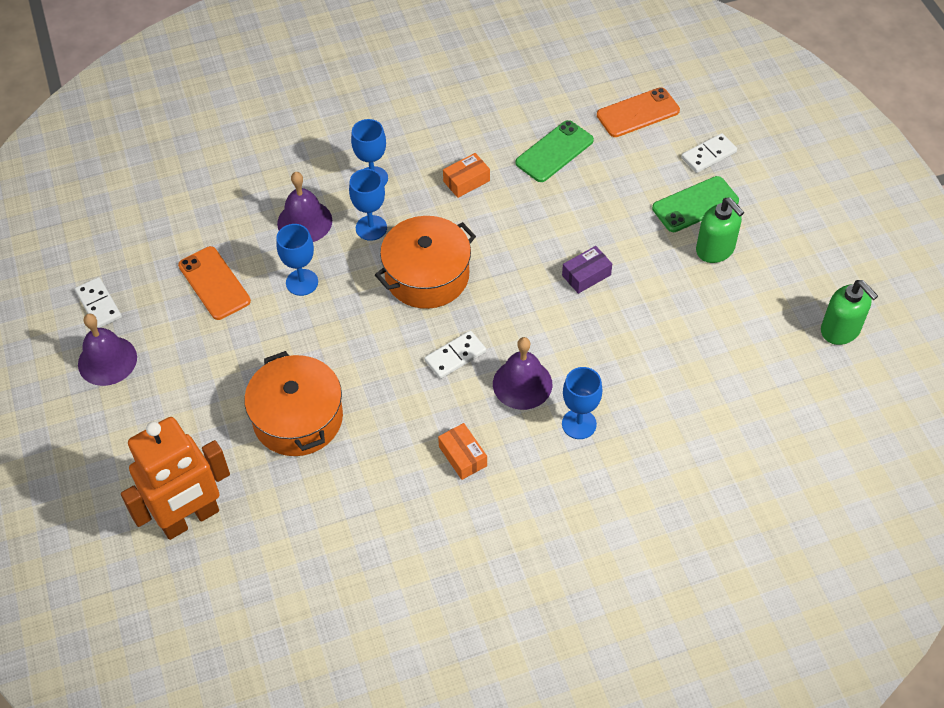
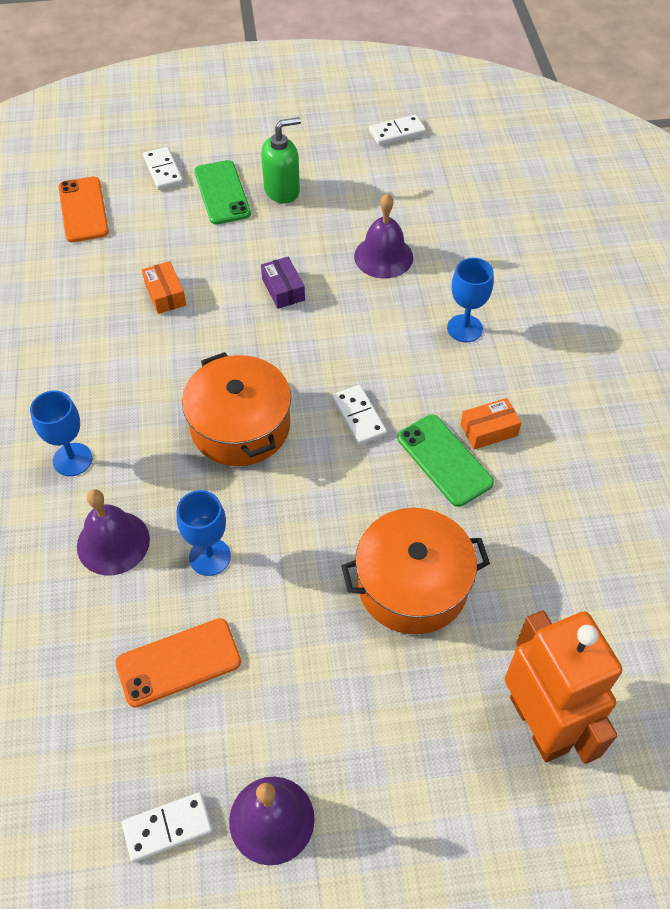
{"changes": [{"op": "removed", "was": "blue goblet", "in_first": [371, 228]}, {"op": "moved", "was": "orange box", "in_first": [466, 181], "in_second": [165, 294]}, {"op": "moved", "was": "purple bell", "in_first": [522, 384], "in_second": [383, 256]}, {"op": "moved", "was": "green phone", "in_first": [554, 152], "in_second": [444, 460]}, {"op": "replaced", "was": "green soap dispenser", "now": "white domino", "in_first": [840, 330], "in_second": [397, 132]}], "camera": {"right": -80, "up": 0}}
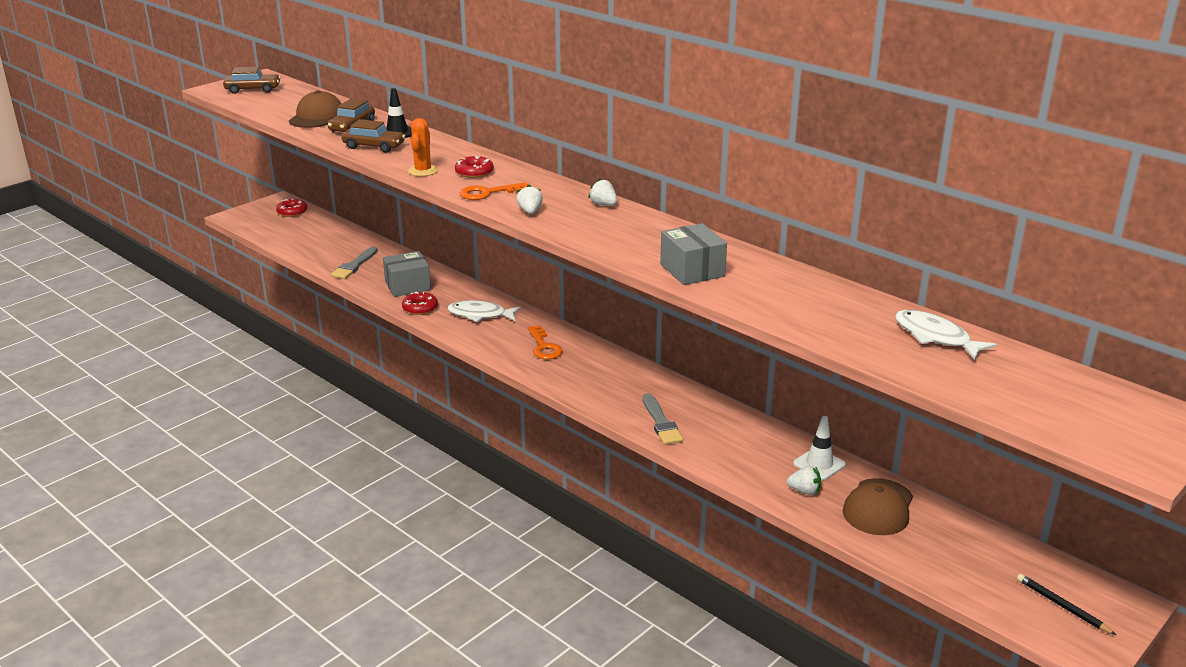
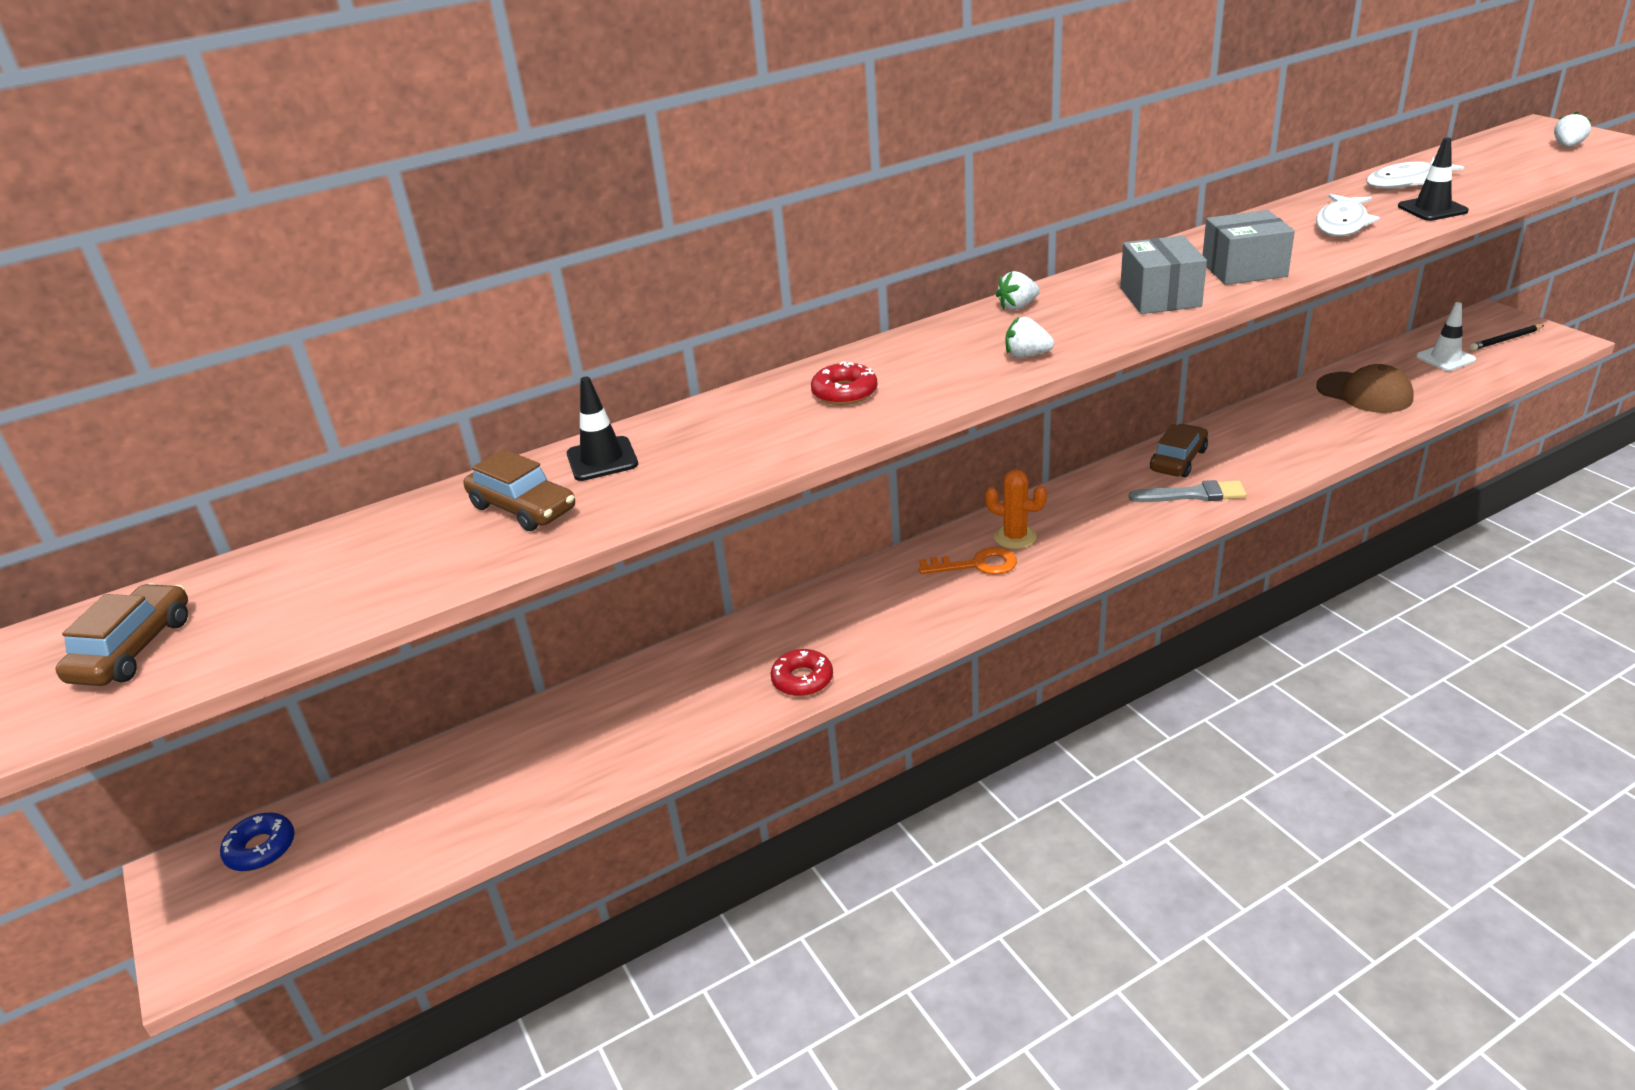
{"changes": [{"op": "removed", "was": "brown cap", "in_first": [317, 117]}, {"op": "removed", "was": "grey brush", "in_first": [354, 265]}, {"op": "removed", "was": "orange key", "in_first": [487, 193]}, {"op": "added", "now": "black traffic cone", "in_second": [1432, 209]}, {"op": "moved", "was": "brown car", "in_first": [374, 146], "in_second": [1178, 460]}, {"op": "moved", "was": "grey box", "in_first": [407, 286], "in_second": [1160, 297]}, {"op": "moved", "was": "orange cactus", "in_first": [423, 171], "in_second": [1015, 537]}, {"op": "moved", "was": "white fish", "in_first": [480, 315], "in_second": [1342, 224]}, {"op": "moved", "was": "white strawberry", "in_first": [804, 491], "in_second": [1567, 146]}, {"op": "moved", "was": "white traffic cone", "in_first": [819, 464], "in_second": [1445, 358]}, {"op": "recoloured", "was": "red donut", "now": "blue donut", "in_first": [292, 212], "in_second": [261, 848]}], "camera": {"right": -70, "up": 5}}
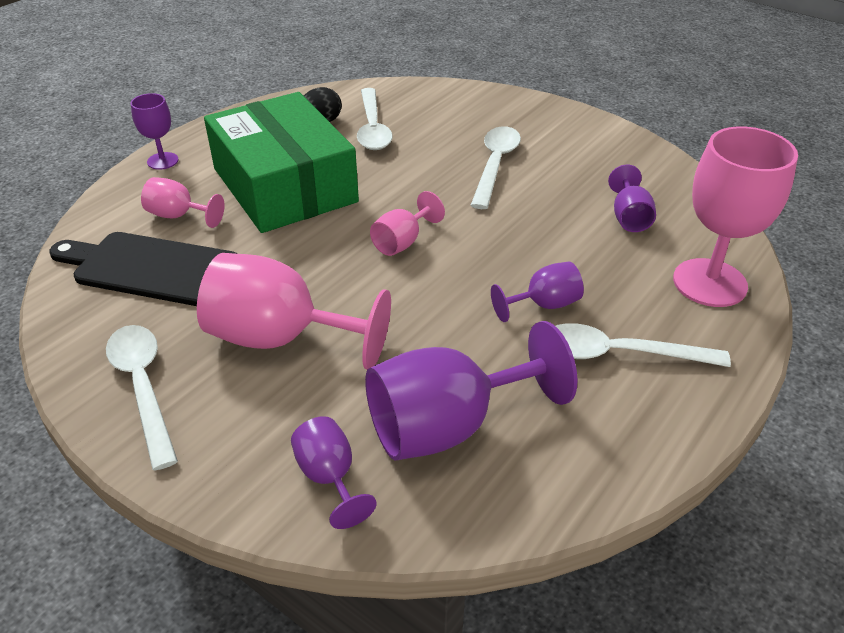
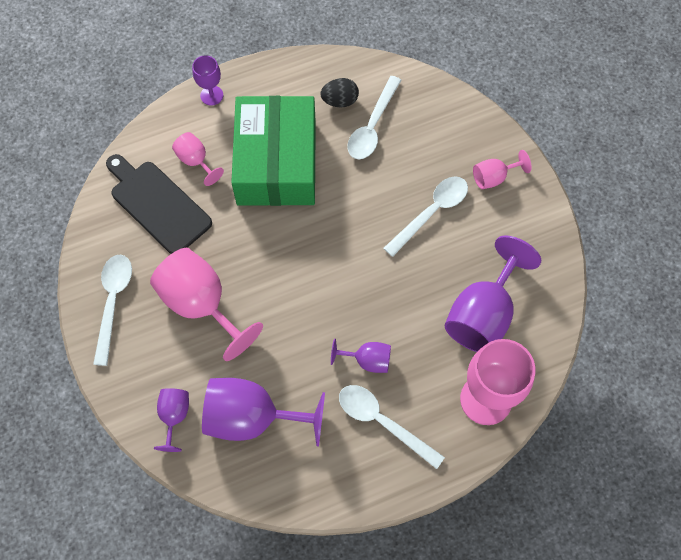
{"changes": [{"op": "moved", "was": "pink goblet", "in_first": [402, 242], "in_second": [494, 177]}, {"op": "resized", "was": "purple goblet", "in_first": [629, 217], "in_second": [483, 314], "ratio": 1.95}], "camera": {"right": 30, "up": 25}}
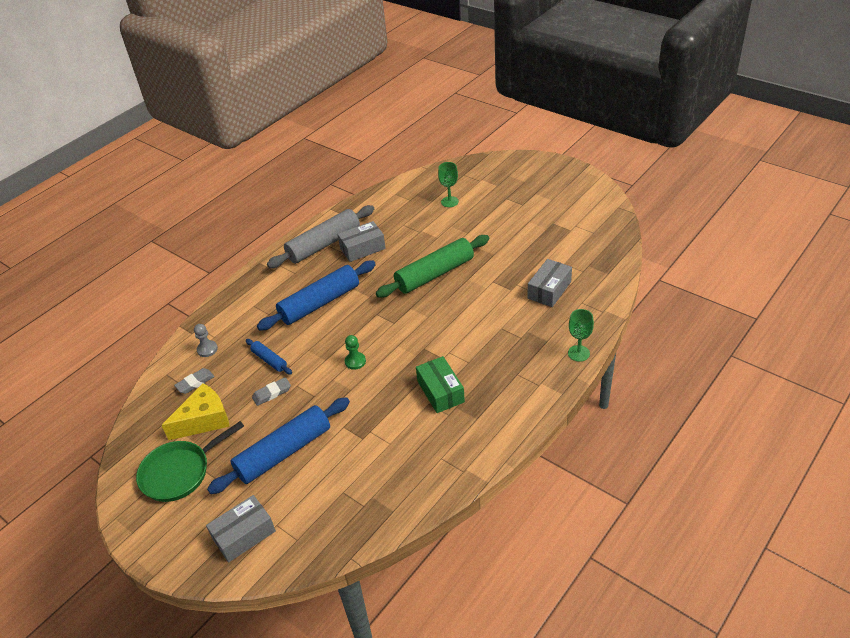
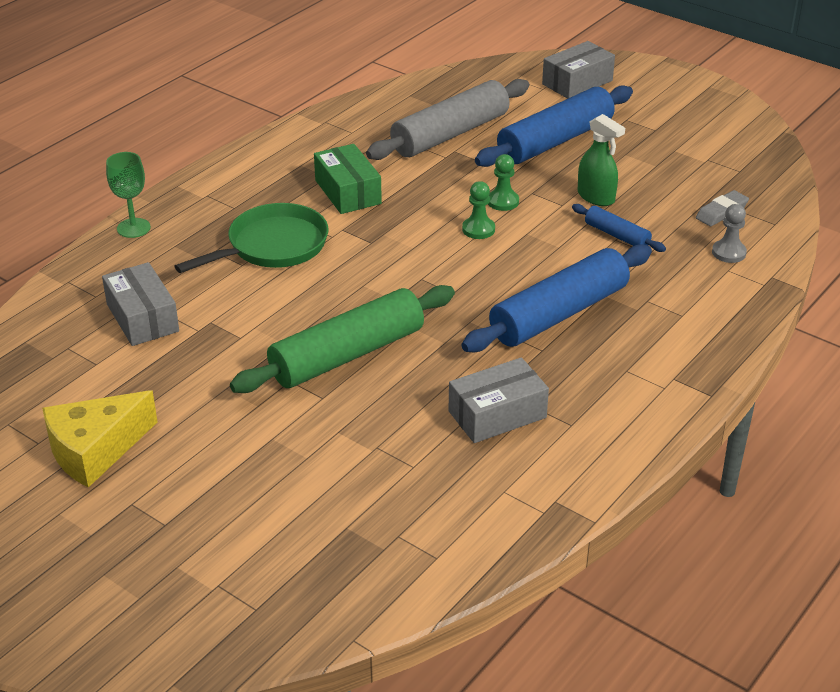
{"changes": [{"op": "removed", "was": "green goblet", "in_first": [449, 202]}, {"op": "added", "now": "green pawn", "in_second": [503, 201]}, {"op": "moved", "was": "green pan", "in_first": [180, 472], "in_second": [272, 246]}, {"op": "moved", "was": "yellow cheese", "in_first": [204, 420], "in_second": [95, 450]}, {"op": "moved", "was": "grey rolling pin", "in_first": [324, 244], "in_second": [450, 134]}, {"op": "replaced", "was": "grey eraser", "now": "green spray bottle", "in_first": [272, 393], "in_second": [596, 197]}, {"op": "turned", "was": "grey box", "in_first": [549, 290], "in_second": [142, 318], "clockwise": -60}], "camera": {"right": 175, "up": -5}}
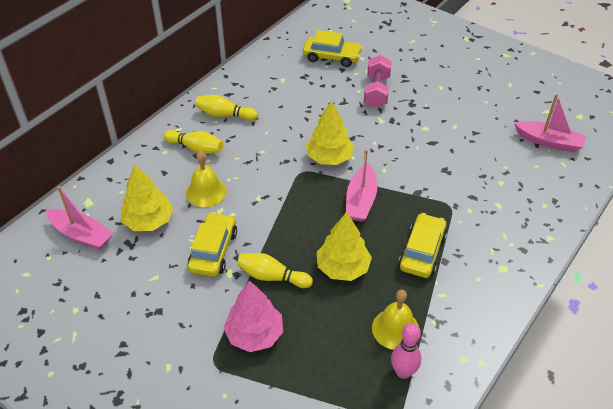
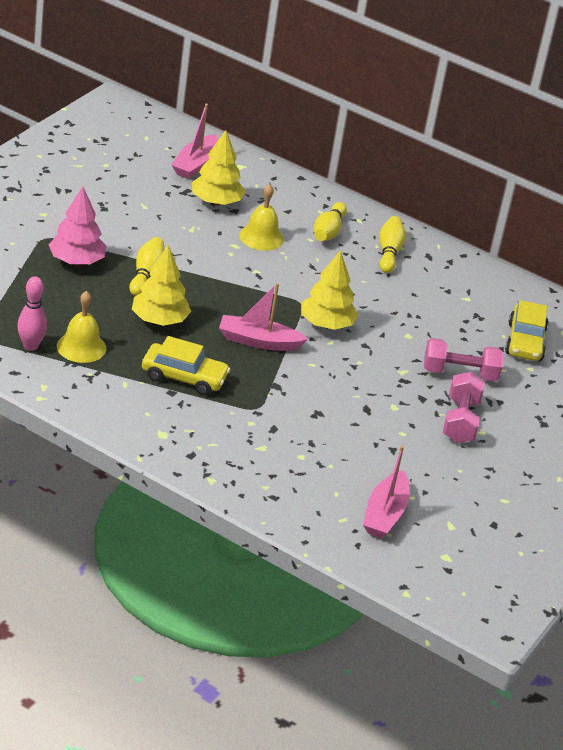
{"changes": [{"op": "removed", "was": "yellow car", "in_first": [213, 251]}, {"op": "added", "now": "pink dumbbell", "in_second": [460, 421]}], "camera": {"right": 80, "up": -10}}
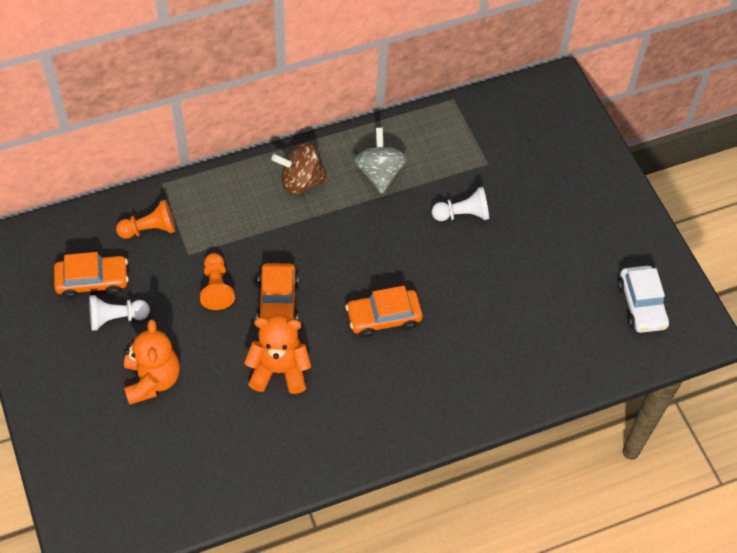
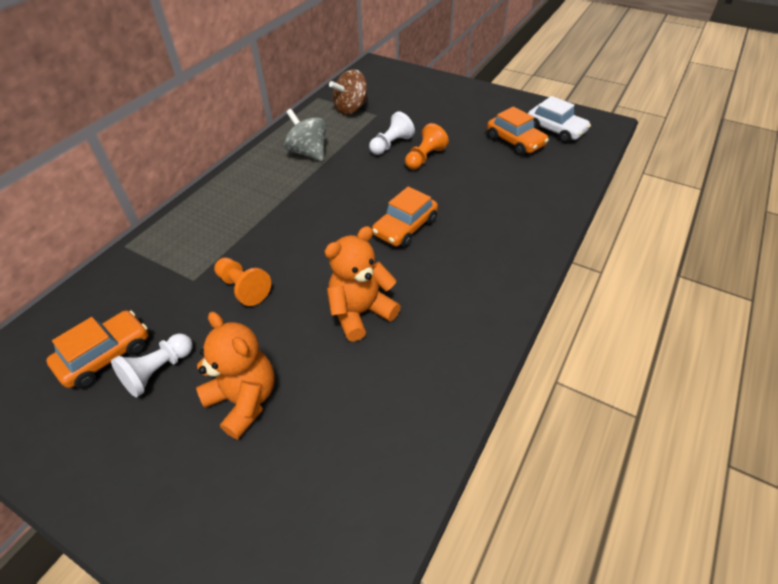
{"changes": [{"op": "moved", "was": "orange pawn", "in_first": [150, 229], "in_second": [424, 158]}, {"op": "moved", "was": "orange car", "in_first": [278, 302], "in_second": [515, 142]}, {"op": "moved", "was": "brown spinning top", "in_first": [300, 182], "in_second": [351, 109]}], "camera": {"right": -35, "up": -10}}
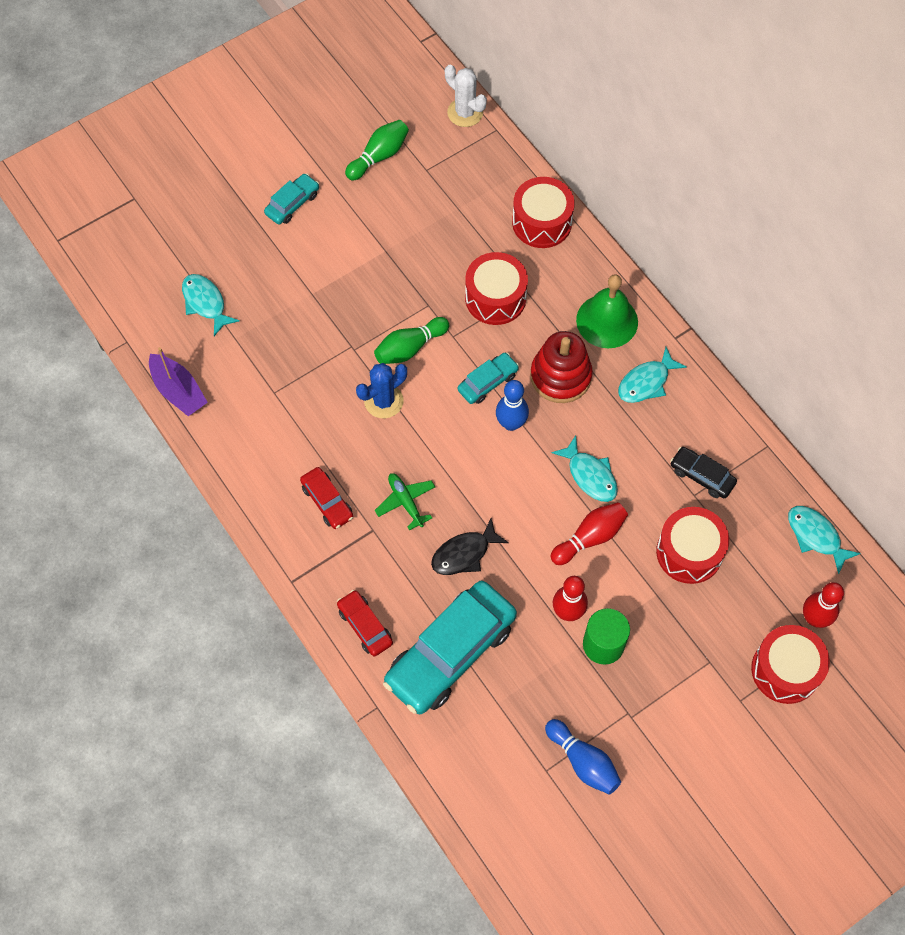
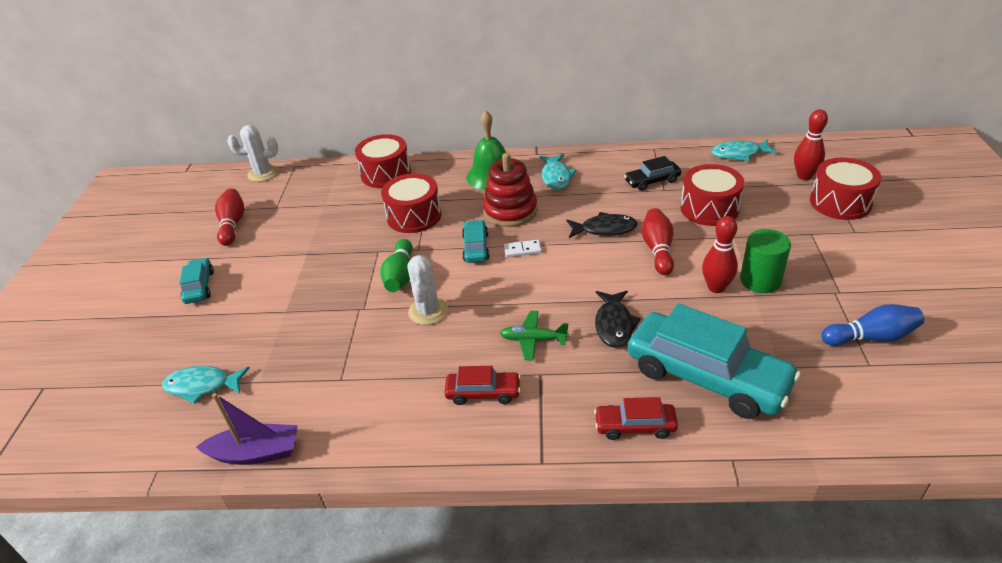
{"changes": [{"op": "replaced", "was": "blue bowling pin", "now": "white domino", "in_first": [511, 423], "in_second": [522, 250]}, {"op": "recoloured", "was": "green bowling pin", "now": "red bowling pin", "in_first": [379, 156], "in_second": [232, 224]}, {"op": "recoloured", "was": "blue cactus", "now": "white cactus", "in_first": [383, 401], "in_second": [428, 311]}, {"op": "recoloured", "was": "turquoise fish", "now": "black fish", "in_first": [590, 475], "in_second": [605, 229]}, {"op": "turned", "was": "turquoise car", "in_first": [450, 653], "in_second": [707, 376], "clockwise": -45}], "camera": {"right": -50, "up": -25}}
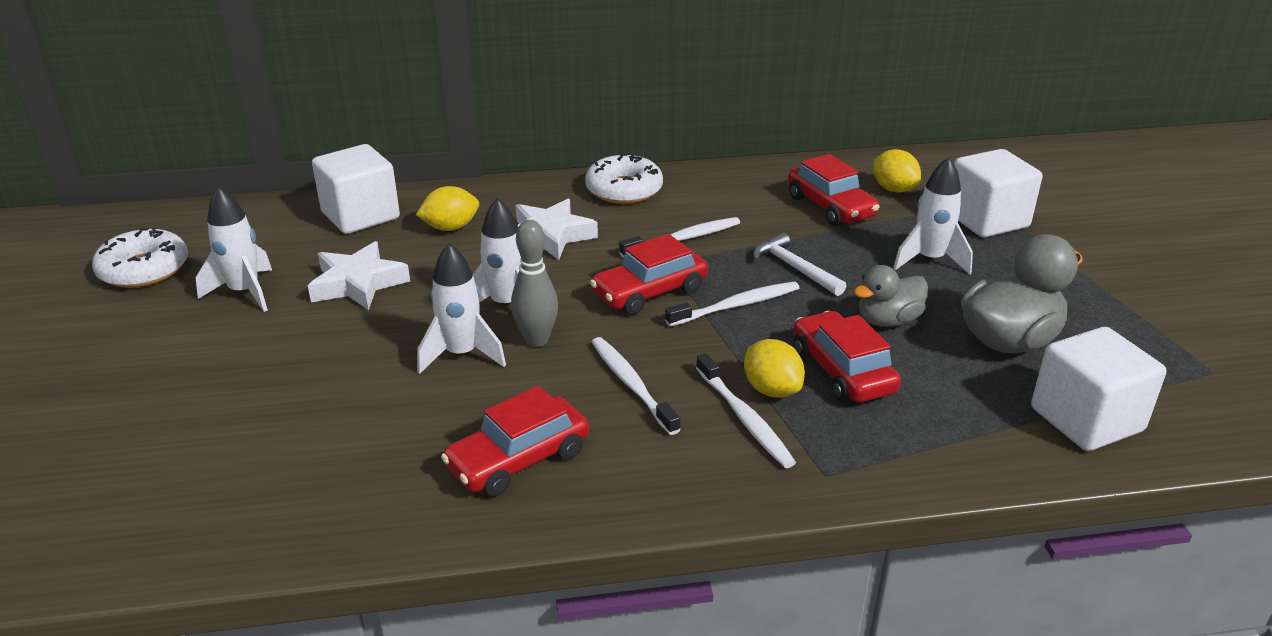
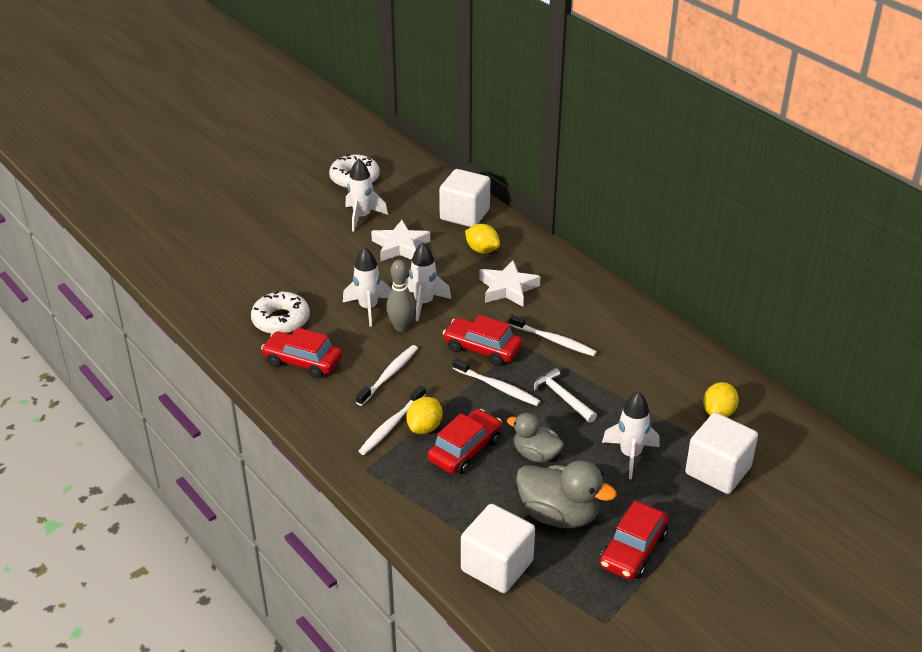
{"changes": [{"op": "moved", "was": "white donut", "in_first": [624, 190], "in_second": [281, 320]}, {"op": "moved", "was": "red car", "in_first": [830, 207], "in_second": [633, 550]}, {"op": "turned", "was": "white hammer", "in_first": [794, 268], "in_second": [562, 397], "clockwise": -60}], "camera": {"right": 60, "up": 5}}
